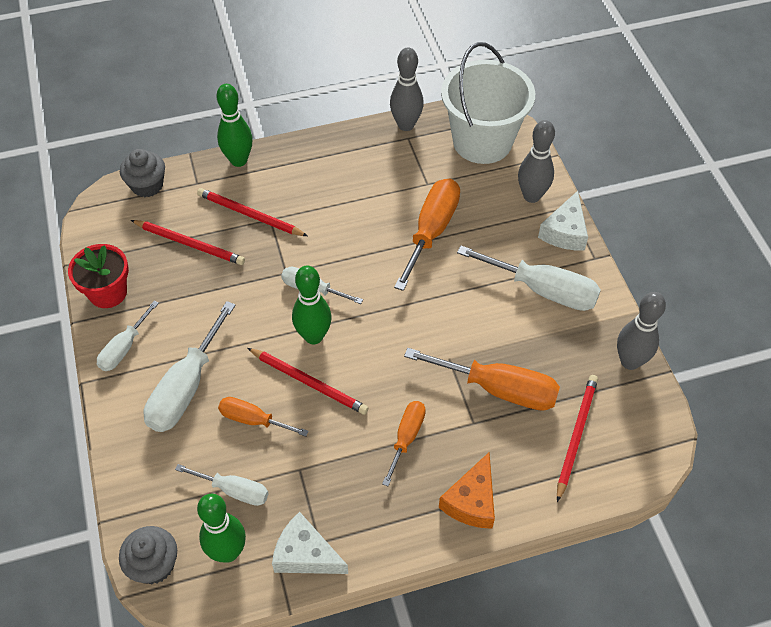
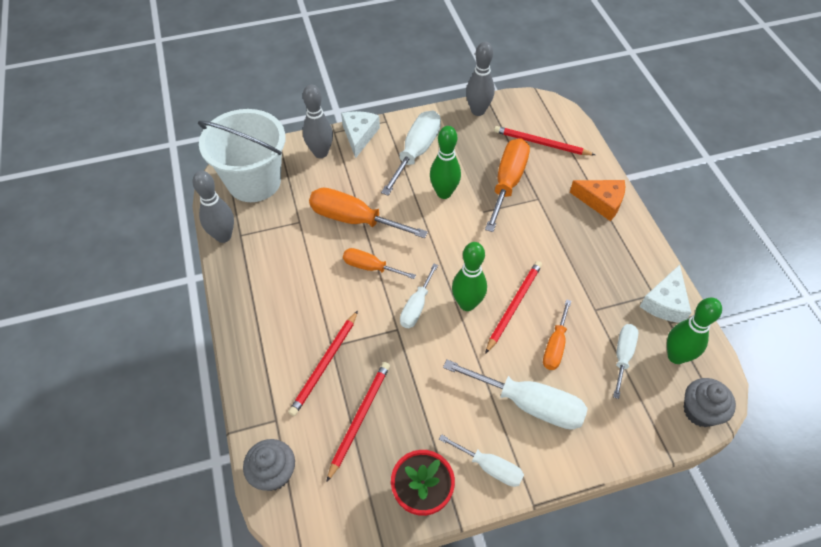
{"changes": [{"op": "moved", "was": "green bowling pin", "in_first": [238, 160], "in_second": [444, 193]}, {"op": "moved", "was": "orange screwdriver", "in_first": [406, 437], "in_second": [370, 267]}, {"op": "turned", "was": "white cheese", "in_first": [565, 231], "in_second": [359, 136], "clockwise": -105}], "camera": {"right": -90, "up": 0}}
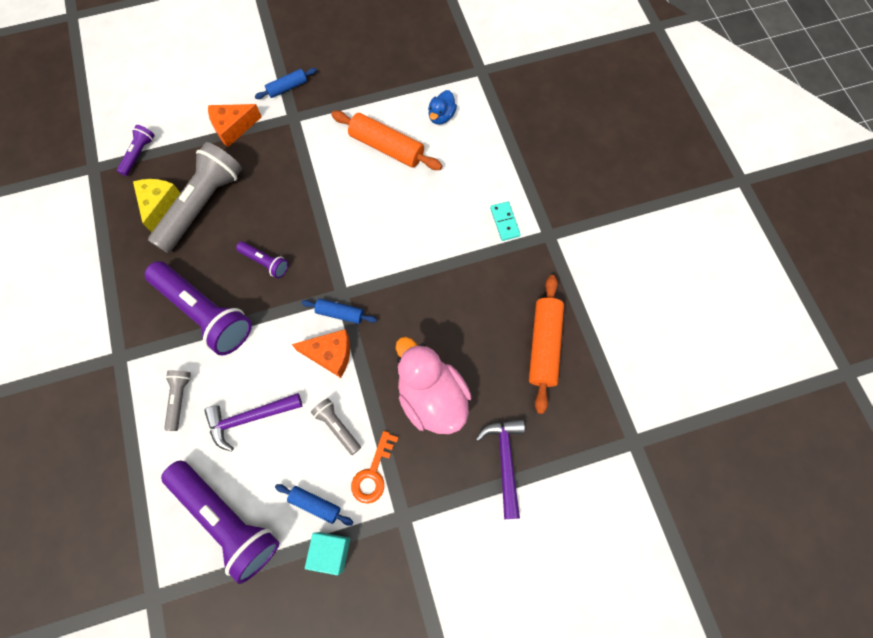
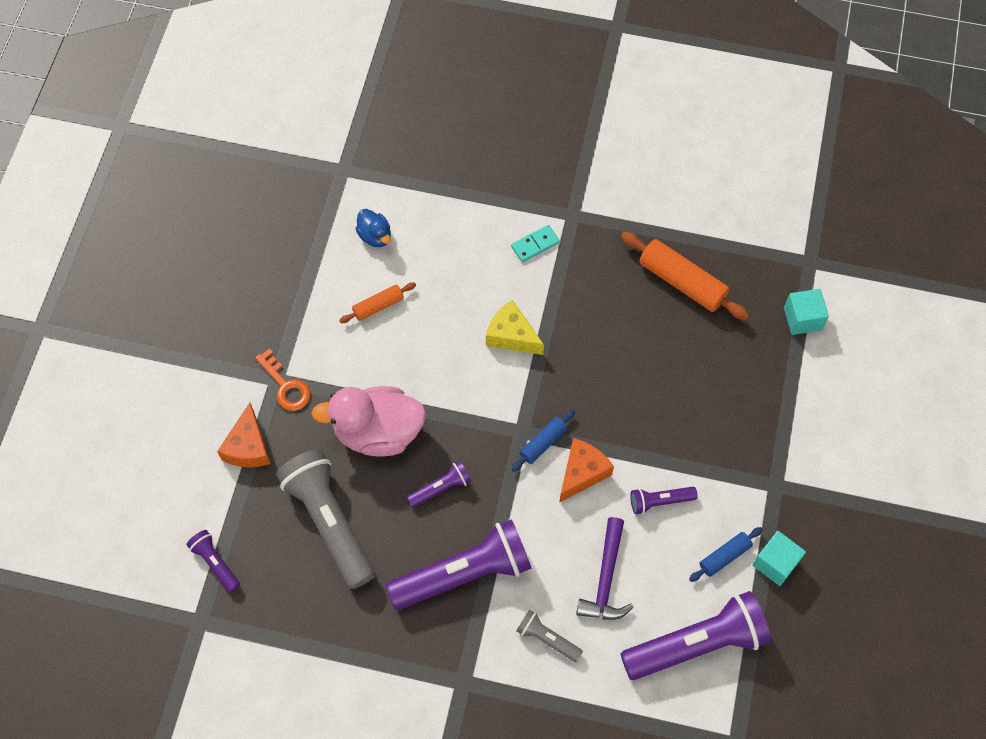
{"changes": [{"op": "removed", "was": "blue rolling pin", "in_first": [287, 88]}, {"op": "removed", "was": "purple hammer", "in_first": [505, 461]}, {"op": "added", "now": "turquoise cube", "in_second": [802, 318]}, {"op": "moved", "was": "yellow cheese", "in_first": [159, 205], "in_second": [511, 336]}, {"op": "moved", "was": "orange key", "in_first": [373, 473], "in_second": [286, 386]}, {"op": "moved", "was": "pink duck", "in_first": [431, 397], "in_second": [378, 432]}, {"op": "recoloured", "was": "grey flashlight", "now": "purple flashlight", "in_first": [337, 427], "in_second": [660, 501]}, {"op": "turned", "was": "turquoise domino", "in_first": [504, 222], "in_second": [535, 245], "clockwise": -45}, {"op": "resized", "was": "orange rolling pin", "in_first": [386, 147], "in_second": [378, 306], "ratio": 0.56}], "camera": {"right": -60, "up": -5}}
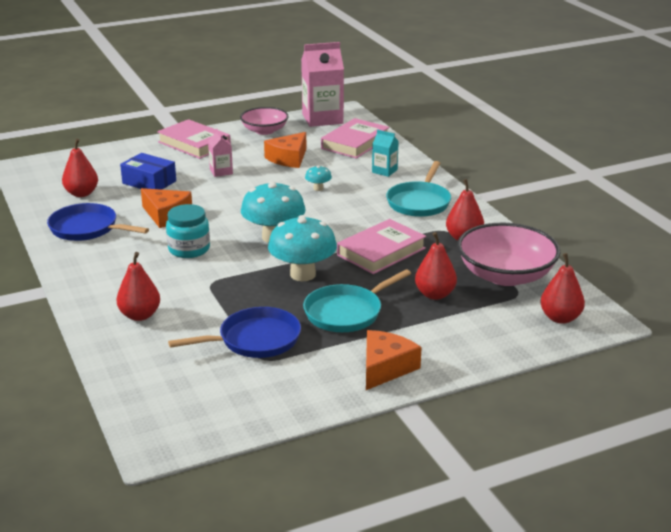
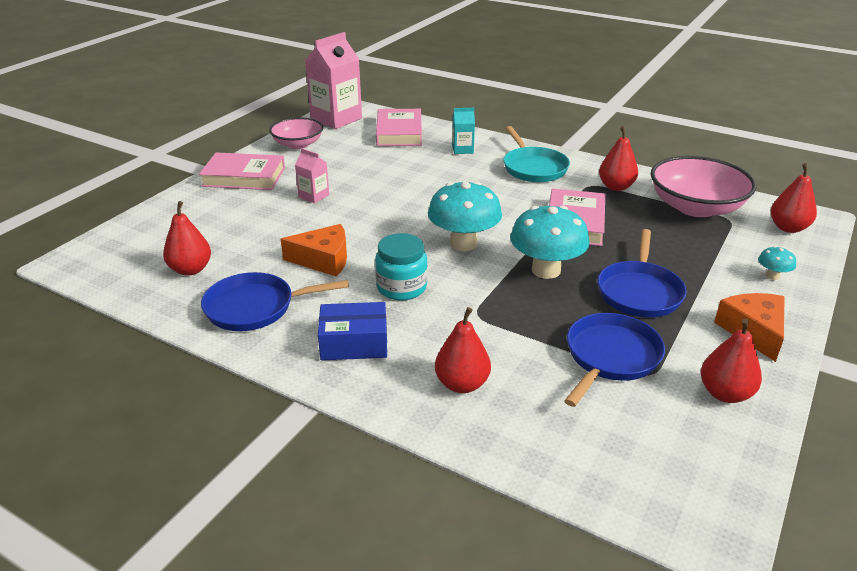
{"changes": [{"op": "removed", "was": "orange cheese", "in_first": [288, 158]}, {"op": "moved", "was": "blue box", "in_first": [149, 182], "in_second": [354, 343]}, {"op": "moved", "was": "turquoise mushroom", "in_first": [318, 188], "in_second": [772, 276]}, {"op": "moved", "was": "red pear", "in_first": [435, 294], "in_second": [725, 393]}, {"op": "recoloured", "was": "turquoise pan", "now": "blue pan", "in_first": [346, 312], "in_second": [639, 292]}], "camera": {"right": -35, "up": 5}}
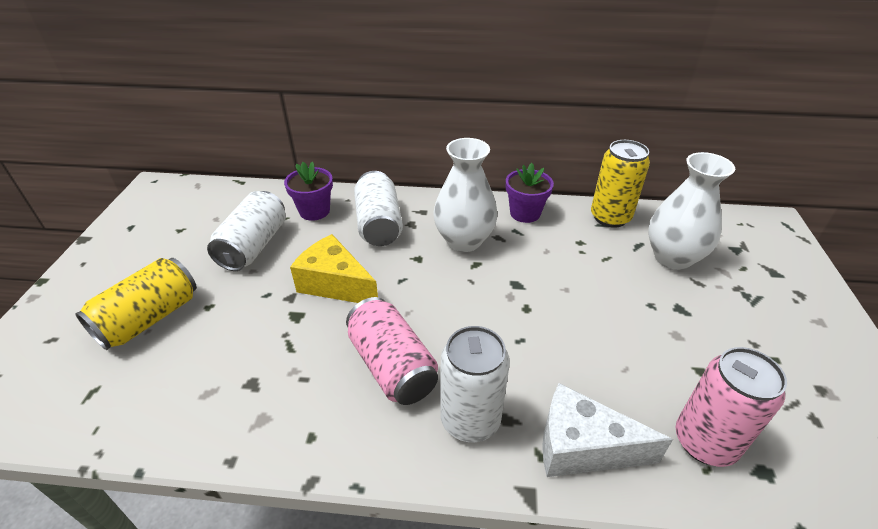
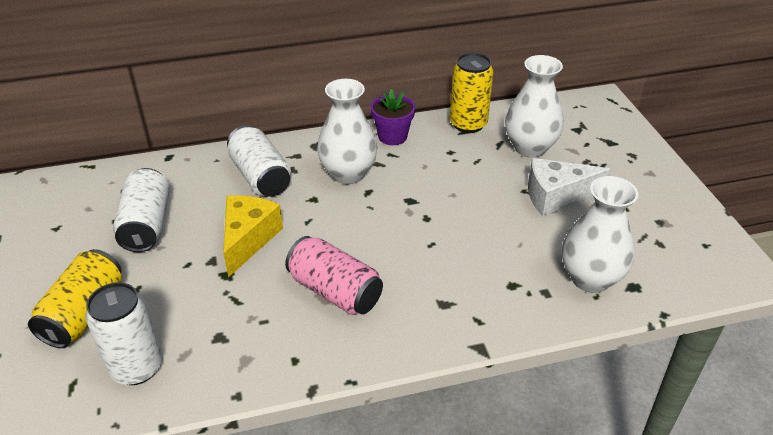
{"changes": [{"op": "removed", "was": "purple flower pot", "in_first": [314, 211]}, {"op": "moved", "was": "white can", "in_first": [470, 420], "in_second": [137, 367]}, {"op": "moved", "was": "white cheese", "in_first": [582, 447], "in_second": [556, 196]}, {"op": "replaced", "was": "pink can", "now": "white vase", "in_first": [705, 442], "in_second": [590, 278]}, {"op": "turned", "was": "yellow cheese", "in_first": [335, 284], "in_second": [248, 239], "clockwise": 90}], "camera": {"right": -20, "up": 0}}
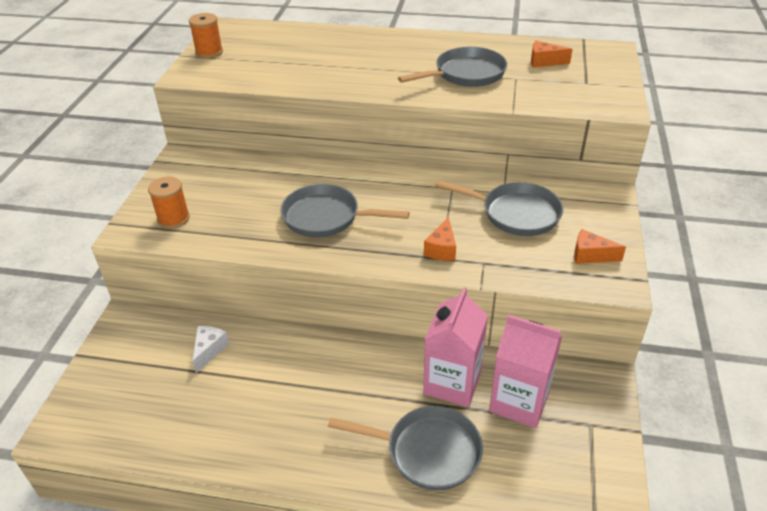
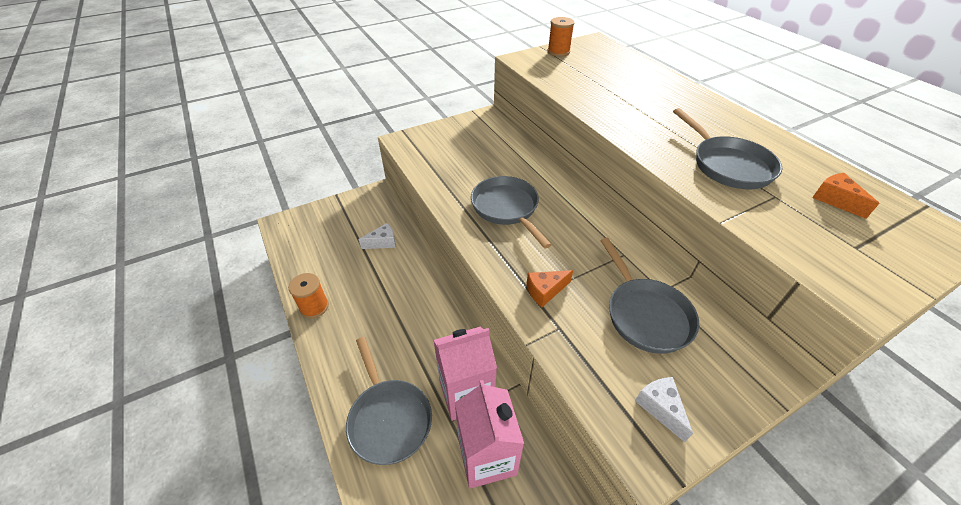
{"changes": [{"op": "moved", "was": "orange spool", "in_first": [173, 218], "in_second": [314, 307]}, {"op": "recoloured", "was": "orange cheese", "now": "white cheese", "in_first": [590, 255], "in_second": [660, 408]}, {"op": "turned", "was": "grey pan", "in_first": [466, 74], "in_second": [728, 165], "clockwise": 45}], "camera": {"right": 50, "up": 5}}
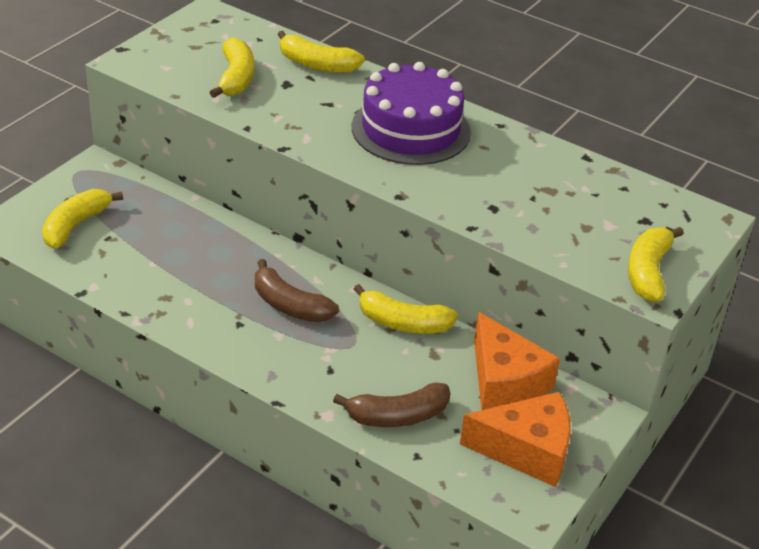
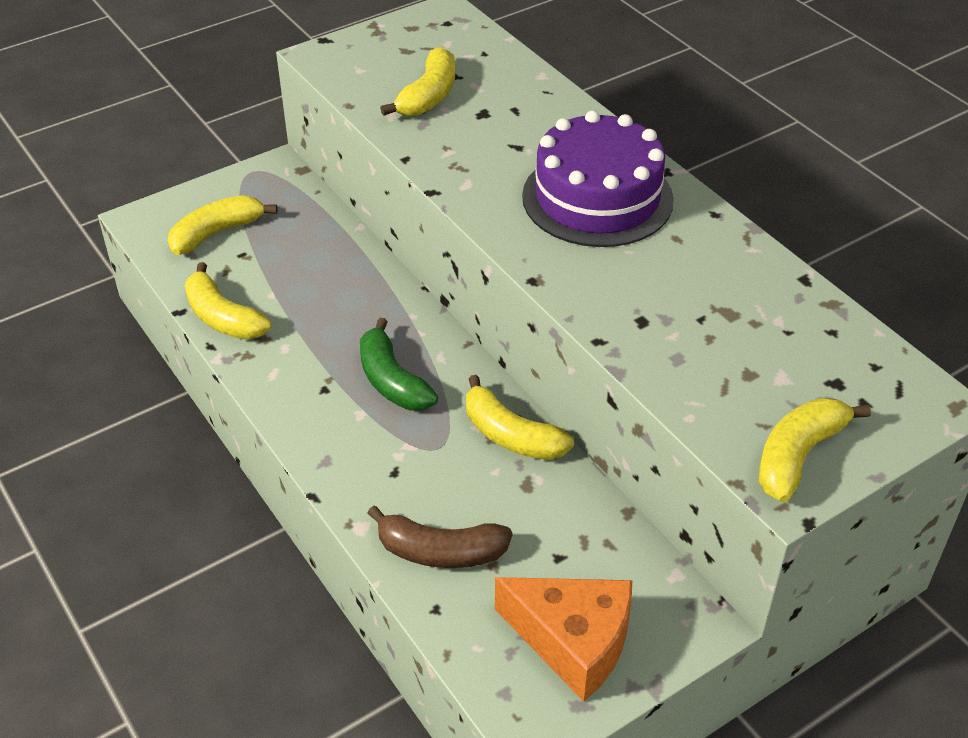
{"changes": [{"op": "removed", "was": "orange cheese", "in_first": [505, 382]}, {"op": "moved", "was": "yellow banana", "in_first": [316, 64], "in_second": [222, 317]}, {"op": "recoloured", "was": "brown banana", "now": "green banana", "in_first": [289, 305], "in_second": [392, 380]}], "camera": {"right": 25, "up": 5}}
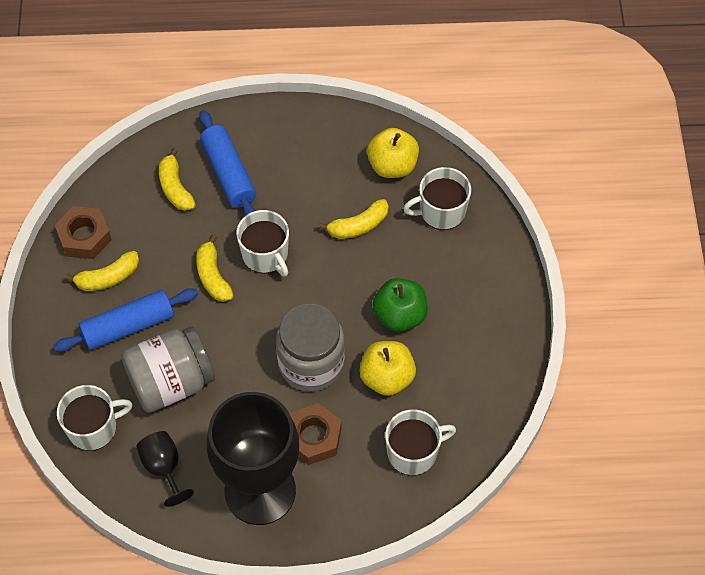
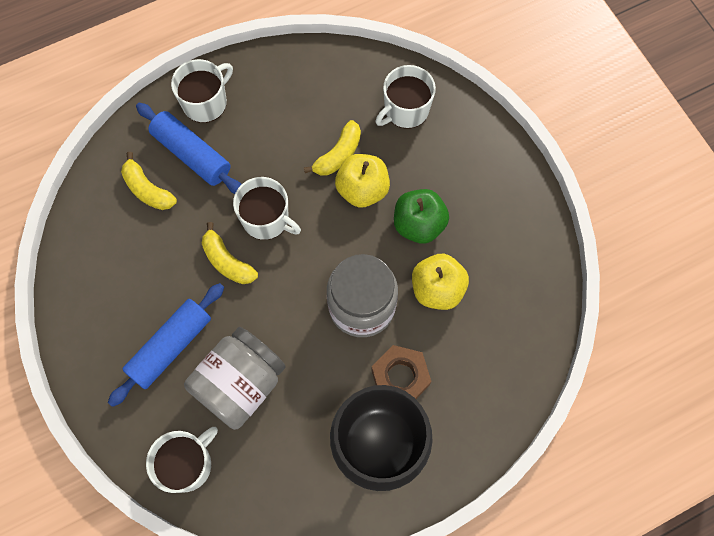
{"changes": [{"op": "removed", "was": "brown nut", "in_first": [84, 237]}, {"op": "removed", "was": "yellow banana", "in_first": [108, 278]}, {"op": "removed", "was": "black goblet", "in_first": [164, 468]}, {"op": "moved", "was": "yellow apple", "in_first": [392, 166], "in_second": [362, 190]}, {"op": "moved", "was": "white mug", "in_first": [413, 452], "in_second": [205, 102]}], "camera": {"right": -25, "up": 10}}
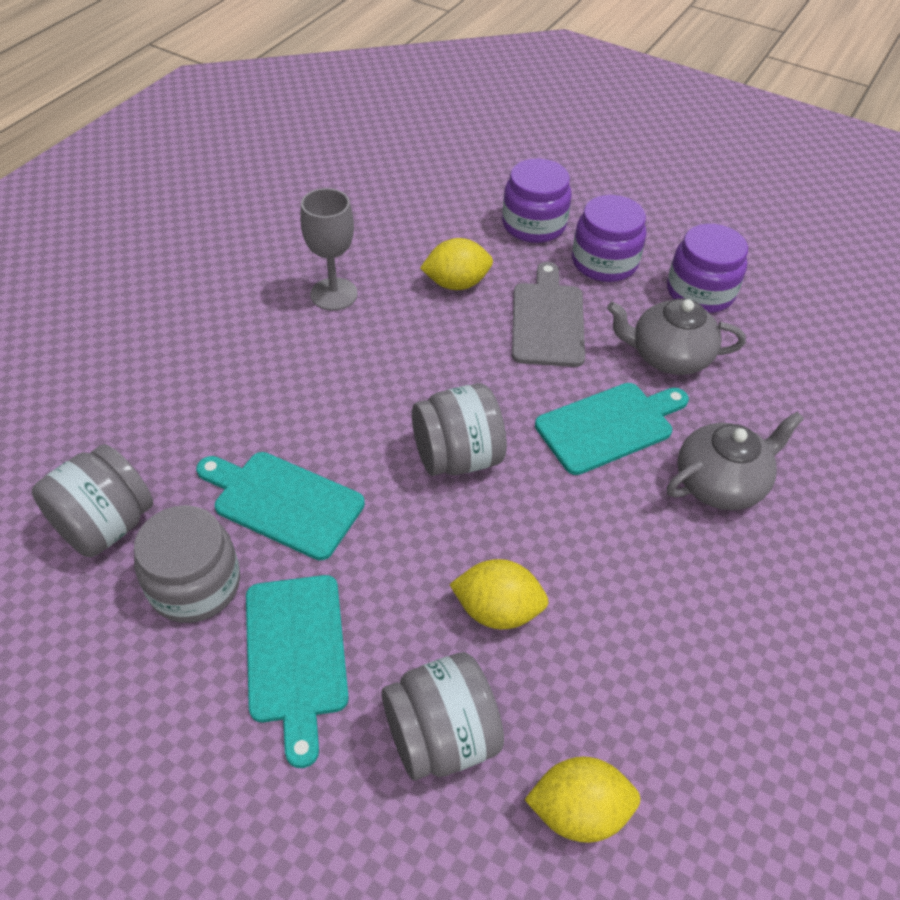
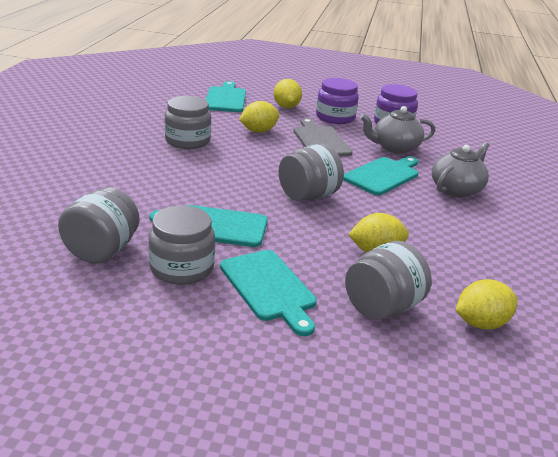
{"changes": [{"op": "added", "now": "turquoise cutting board", "in_second": [226, 99]}, {"op": "replaced", "was": "grey goblet", "now": "grey jar", "in_first": [334, 294], "in_second": [187, 141]}, {"op": "replaced", "was": "purple jar", "now": "yellow lemon", "in_first": [533, 225], "in_second": [286, 107]}], "camera": {"right": -20, "up": -20}}
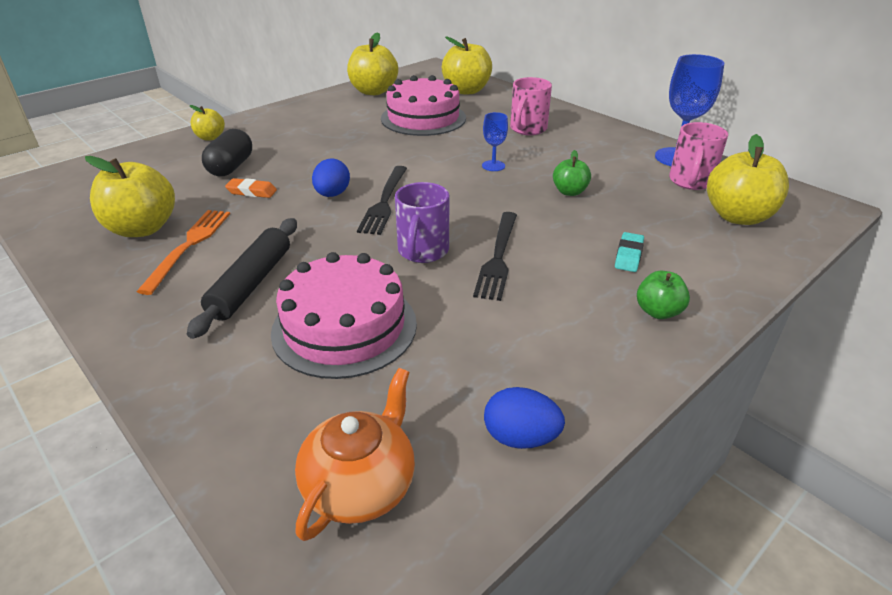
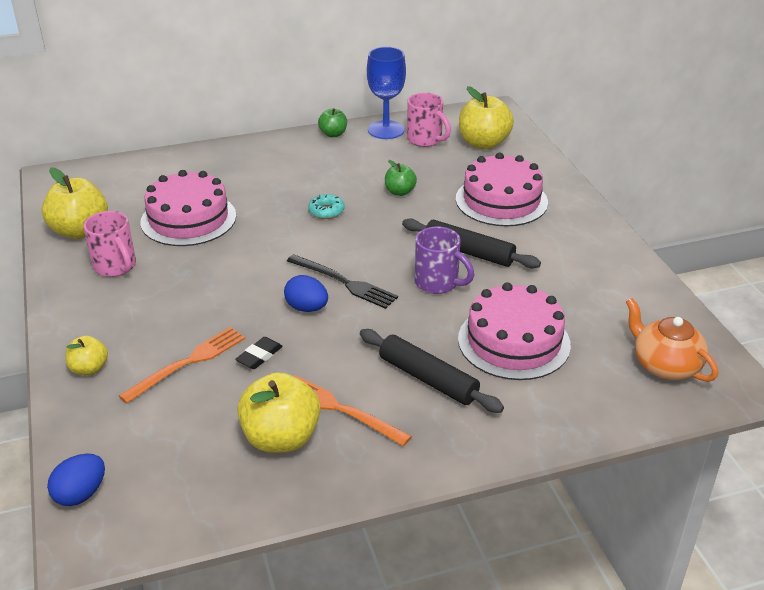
{"changes": [{"op": "removed", "was": "yellow apple", "in_first": [466, 90]}, {"op": "moved", "was": "blue egg", "in_first": [520, 437], "in_second": [81, 494]}, {"op": "moved", "was": "pink mug", "in_first": [527, 129], "in_second": [116, 267]}, {"op": "moved", "was": "green apple", "in_first": [658, 312], "in_second": [333, 134]}, {"op": "replaced", "was": "black capsule", "now": "orange fork", "in_first": [231, 167], "in_second": [188, 363]}, {"op": "replaced", "was": "black fork", "now": "black rolling pin", "in_first": [498, 257], "in_second": [468, 252]}, {"op": "replaced", "was": "blue goblet", "now": "turquoise donut", "in_first": [493, 166], "in_second": [326, 211]}, {"op": "replaced", "was": "turquoise eraser", "now": "pink cake", "in_first": [628, 255], "in_second": [501, 200]}, {"op": "recoloured", "was": "orange eraser", "now": "black eraser", "in_first": [252, 192], "in_second": [259, 356]}], "camera": {"right": -65, "up": 0}}
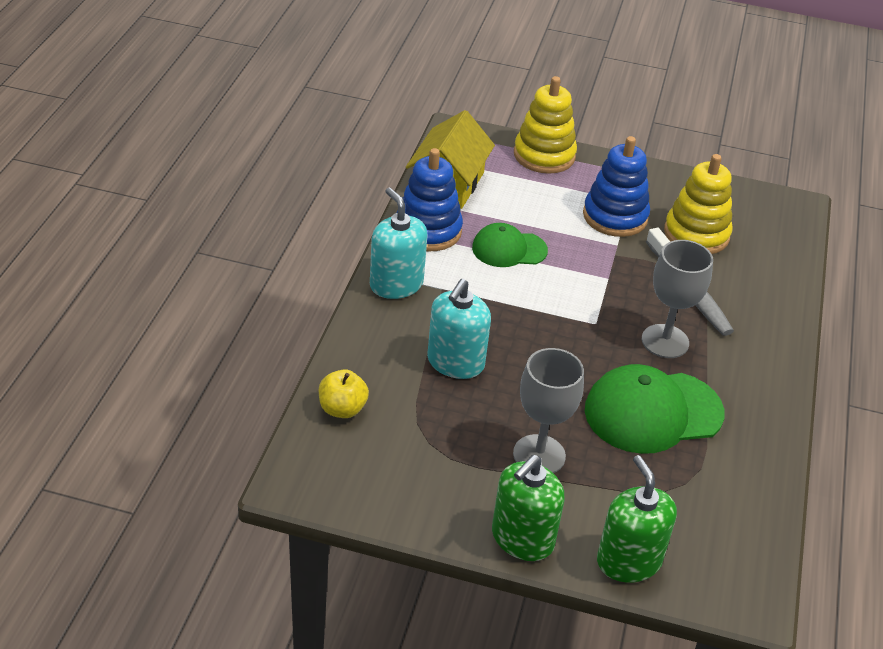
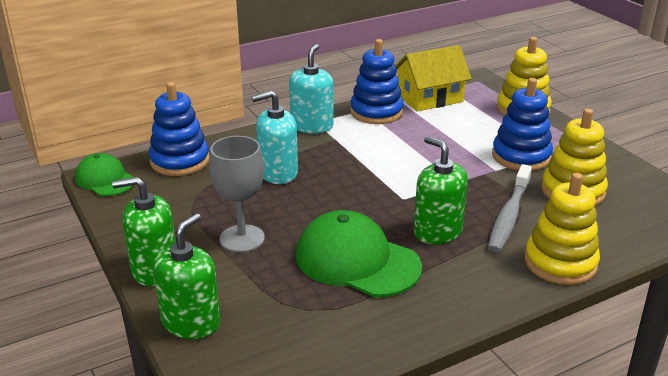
{"changes": [{"op": "added", "now": "yellow stacking toy", "in_second": [560, 262]}, {"op": "moved", "was": "green cap", "in_first": [509, 249], "in_second": [105, 179]}, {"op": "replaced", "was": "yellow apple", "now": "blue stacking toy", "in_first": [342, 409], "in_second": [180, 161]}, {"op": "replaced", "was": "grey goblet", "now": "green soap dispenser", "in_first": [665, 341], "in_second": [437, 231]}], "camera": {"right": 50, "up": -10}}
